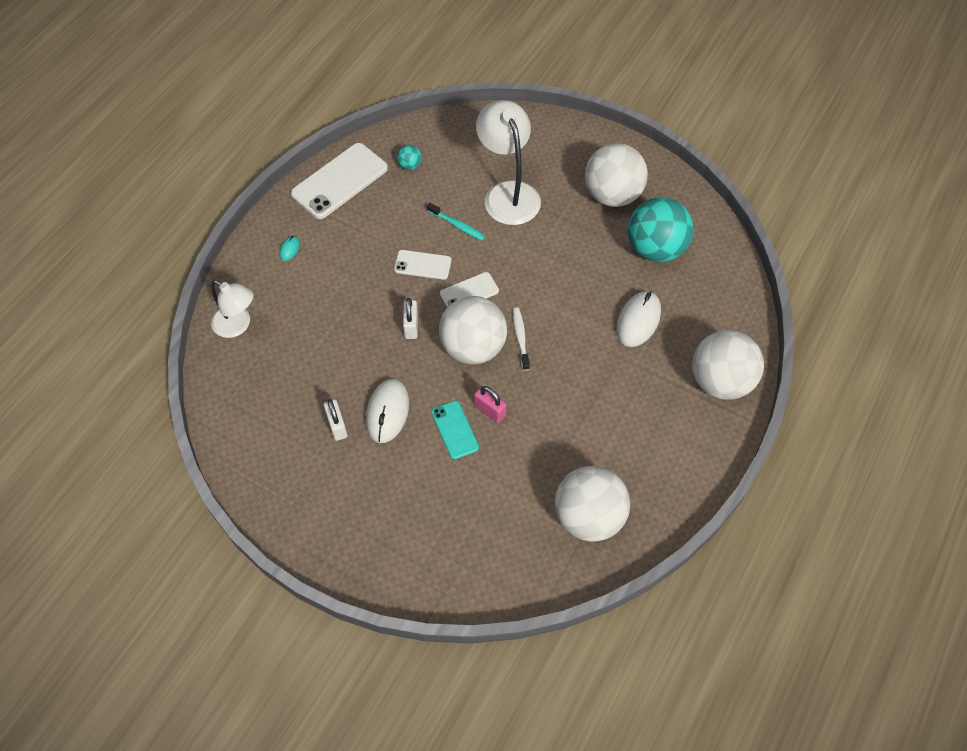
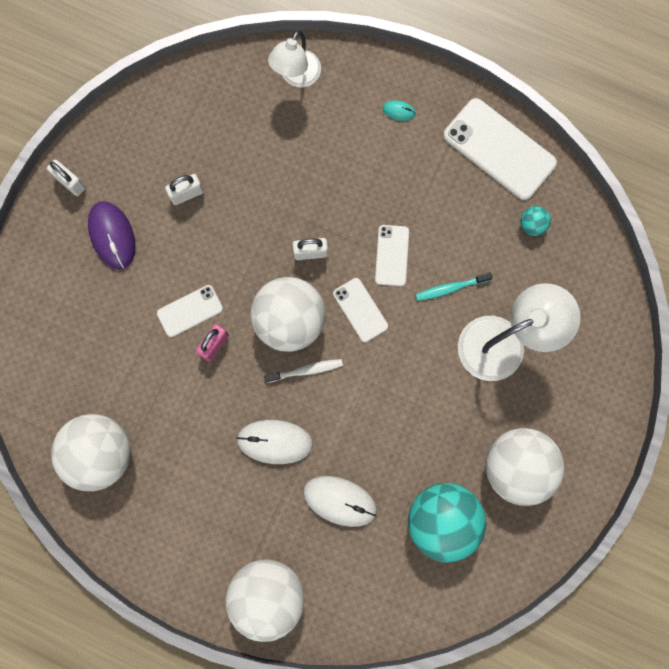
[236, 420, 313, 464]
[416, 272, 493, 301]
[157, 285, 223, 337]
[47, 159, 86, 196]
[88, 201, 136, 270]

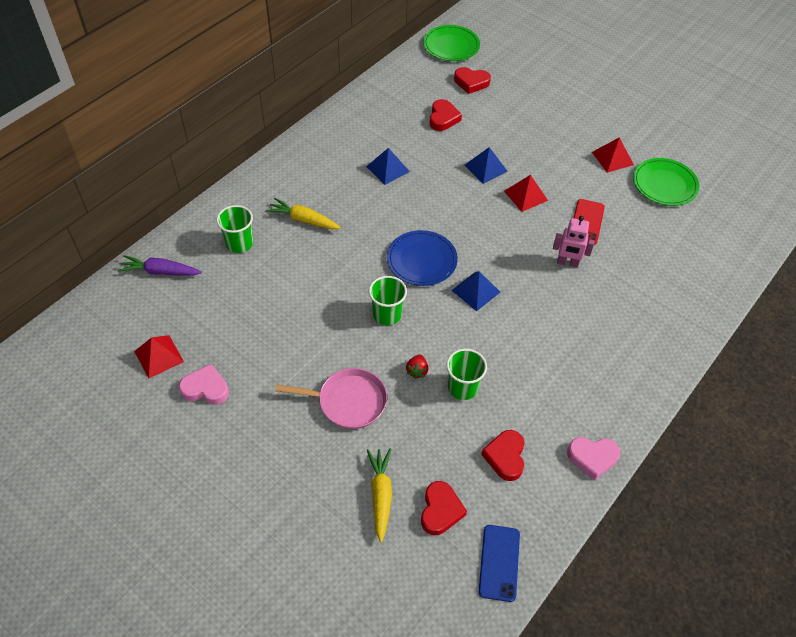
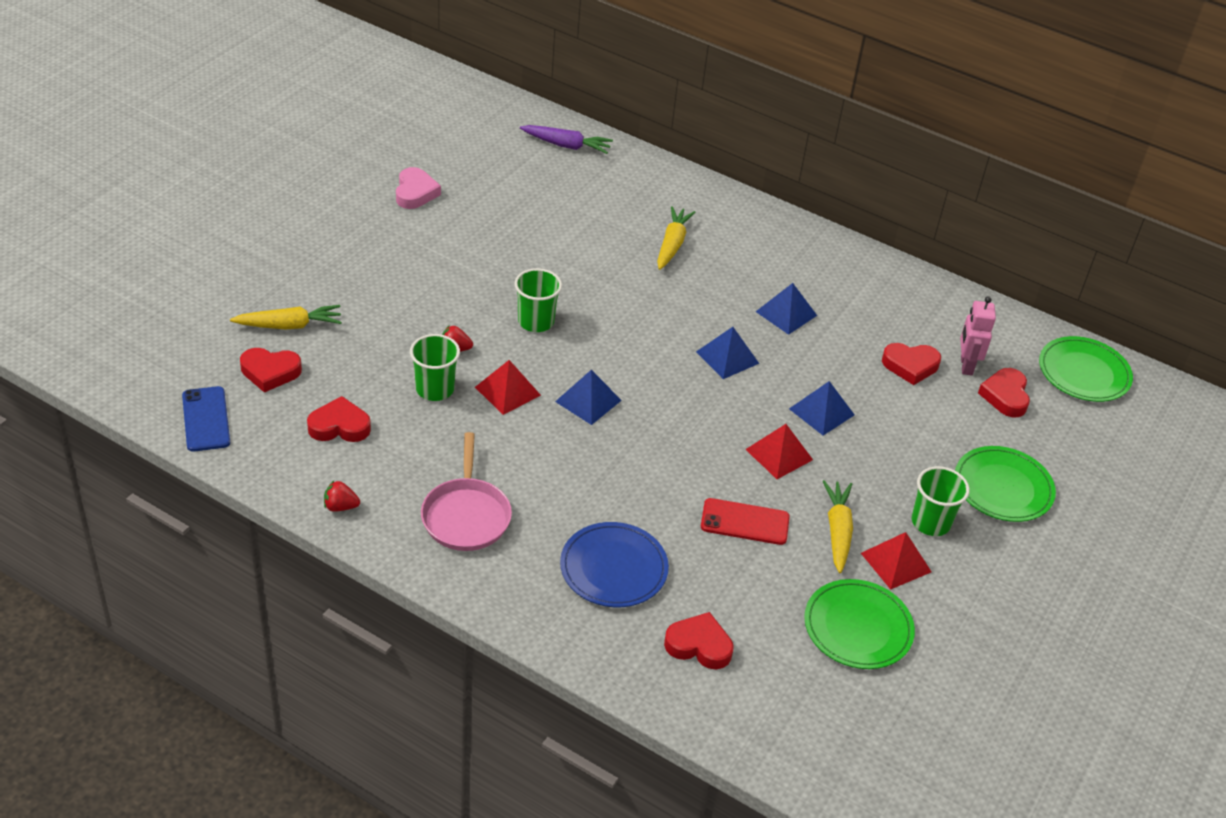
[520, 125, 613, 154]
[475, 360, 541, 415]
[912, 466, 970, 536]
[421, 432, 512, 551]
[560, 522, 669, 607]
[182, 386, 230, 452]
[960, 296, 996, 375]
[324, 481, 360, 512]
[664, 612, 734, 670]
[696, 327, 759, 379]
[823, 480, 853, 573]
[955, 446, 1056, 522]

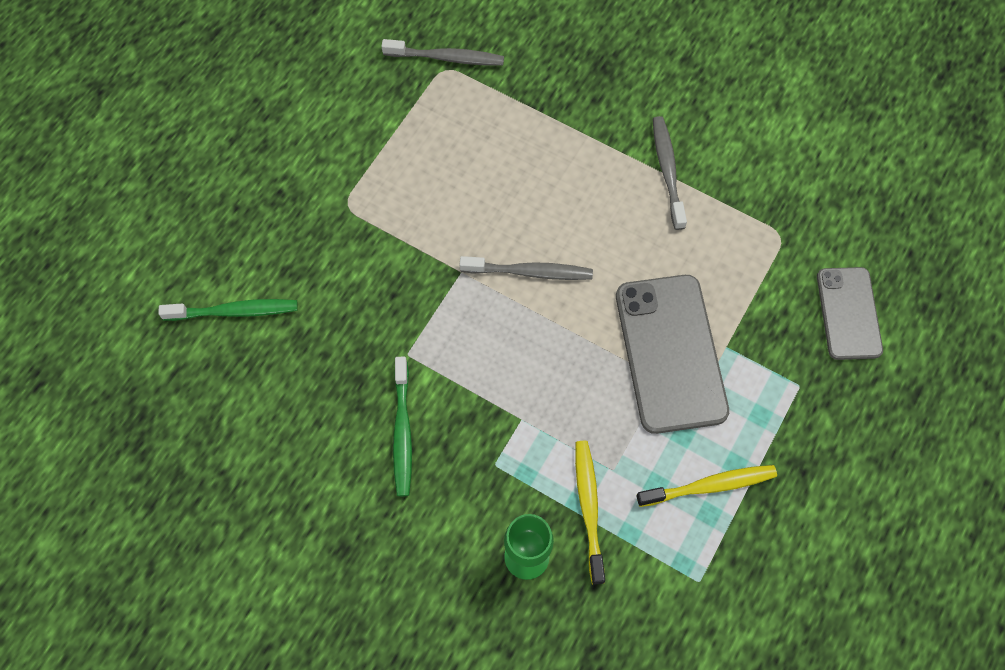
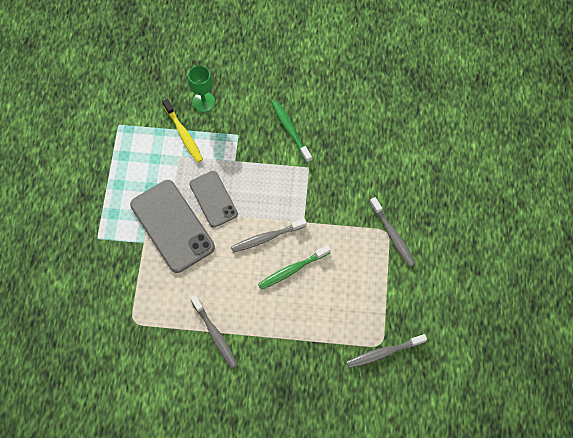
[258, 245, 331, 290]
[636, 465, 777, 507] (first image)
[189, 171, 238, 228]
[370, 197, 416, 267]

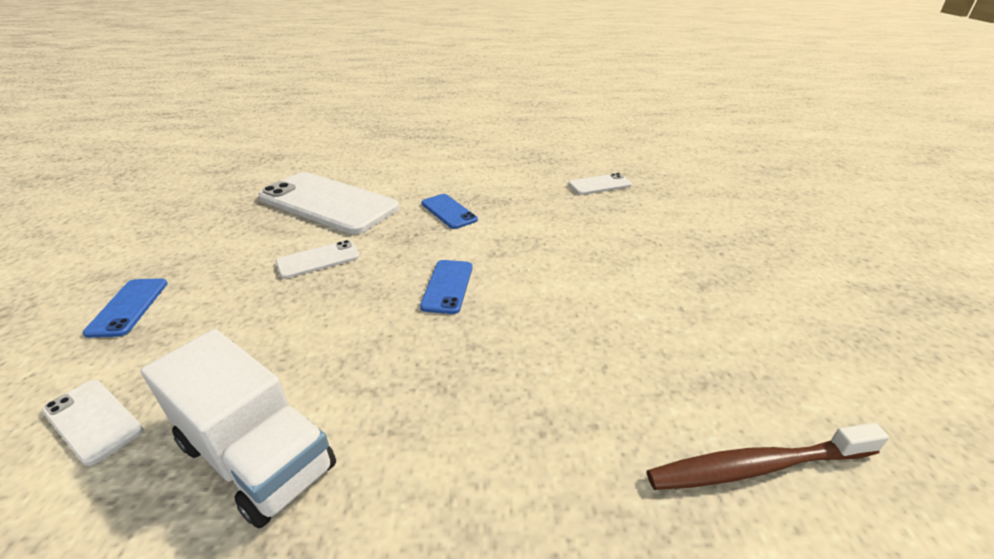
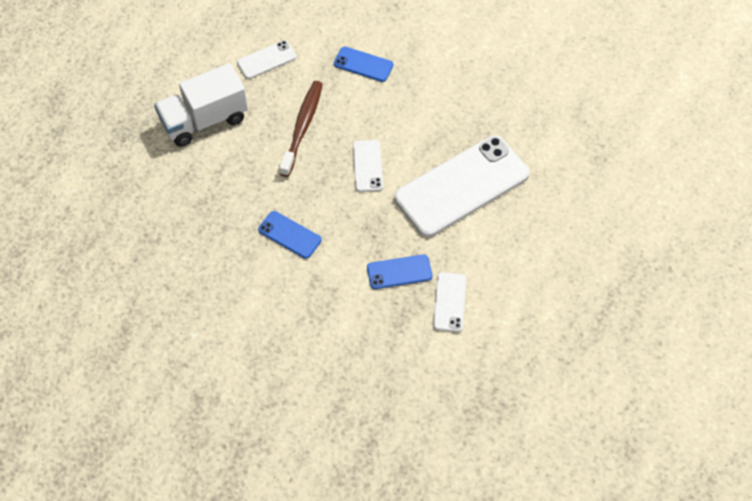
[433, 272, 466, 332]
[279, 81, 323, 177]

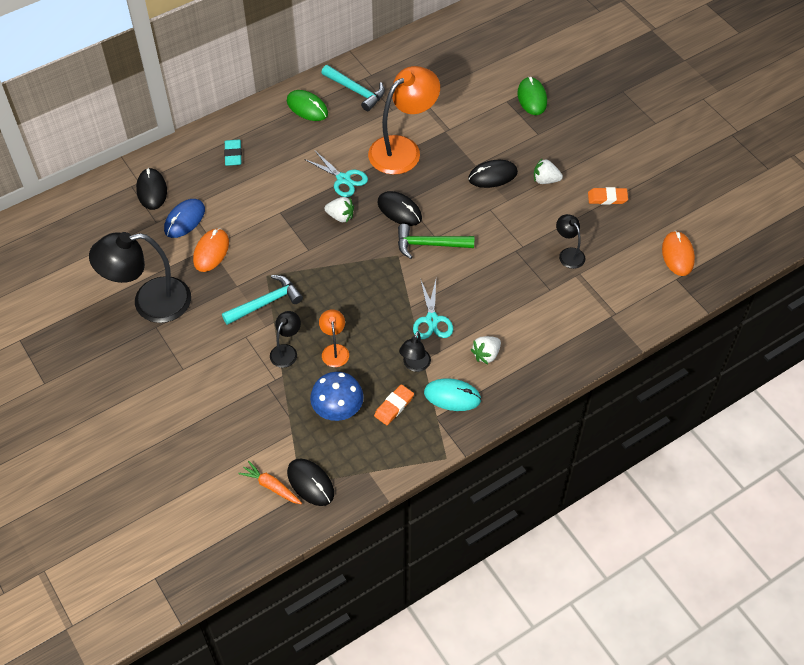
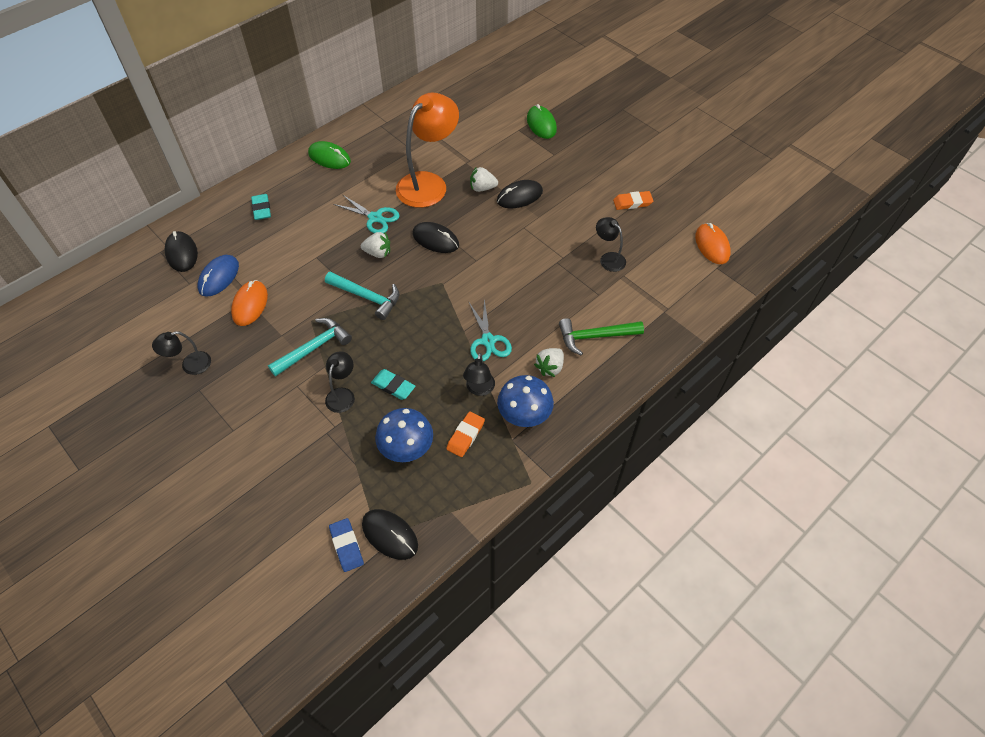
[152, 331, 211, 375]
[329, 518, 364, 572]
[371, 369, 415, 400]
[325, 272, 399, 320]
[559, 318, 644, 356]
[497, 375, 554, 427]
[470, 166, 498, 192]

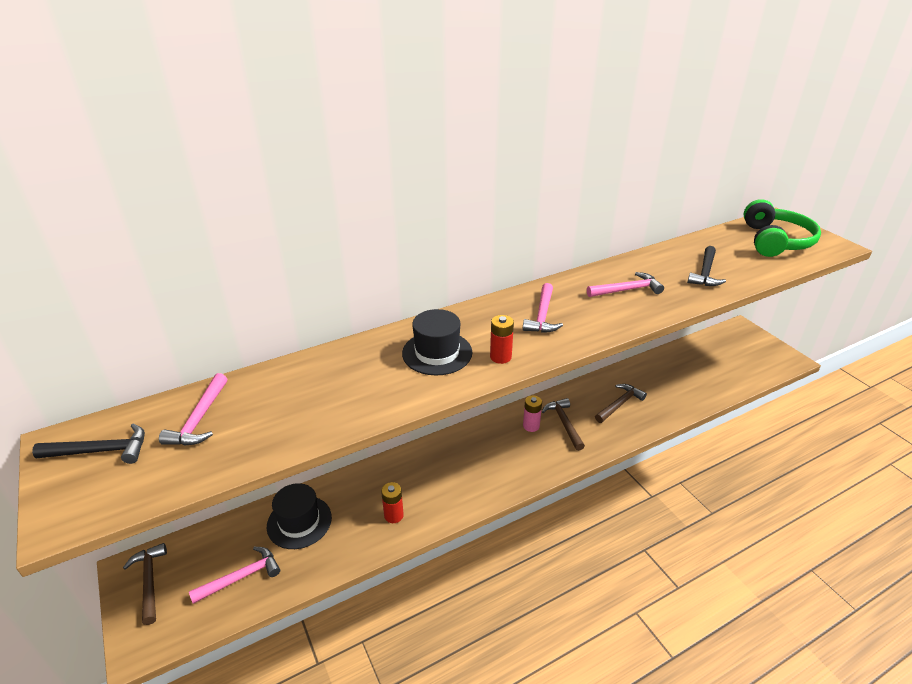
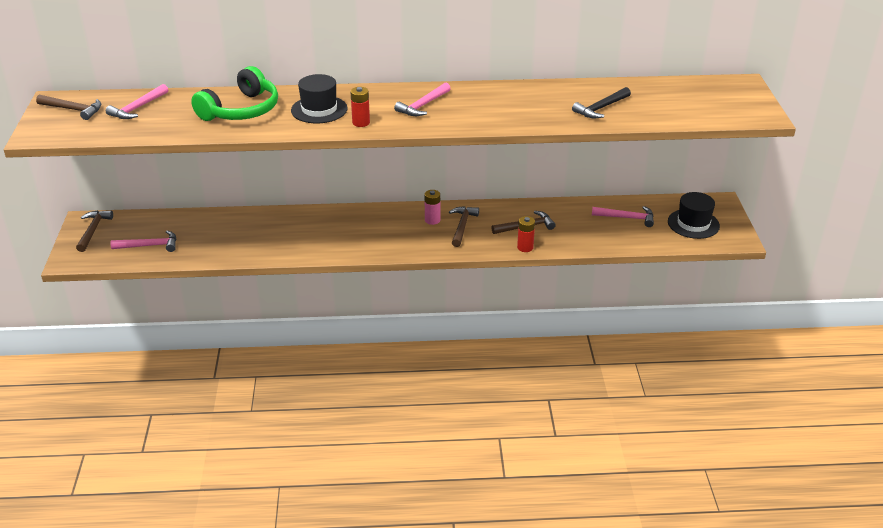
[36, 94, 101, 120]
[668, 192, 720, 239]
[517, 216, 535, 252]
[592, 206, 654, 227]
[191, 66, 278, 121]

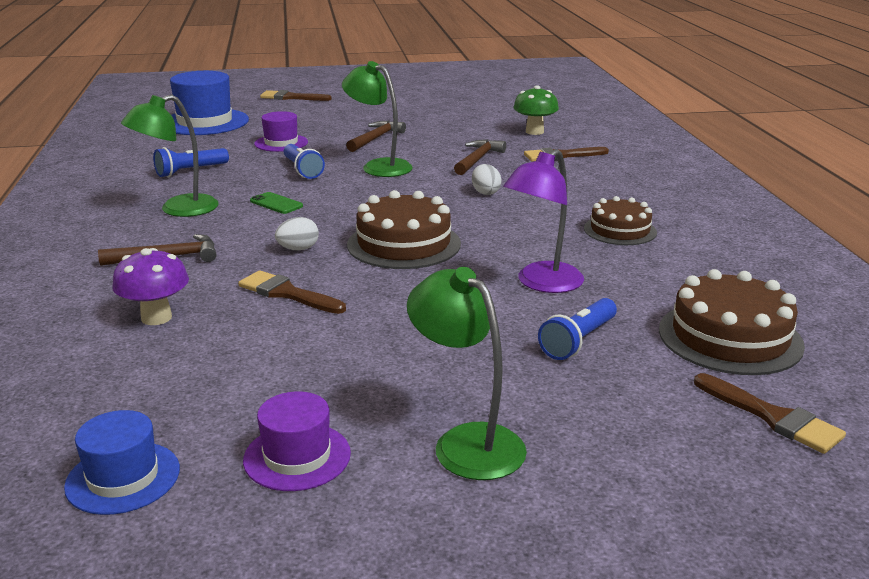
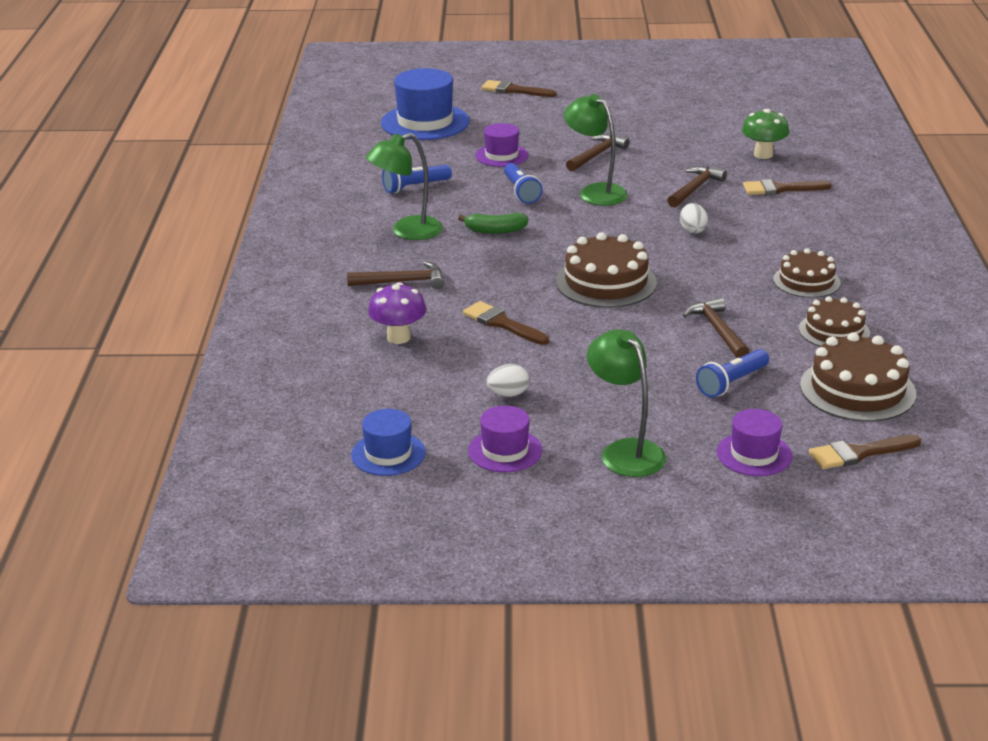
[458, 213, 529, 234]
[486, 364, 529, 397]
[683, 297, 749, 358]
[809, 435, 921, 469]
[717, 409, 792, 476]
[799, 296, 870, 347]

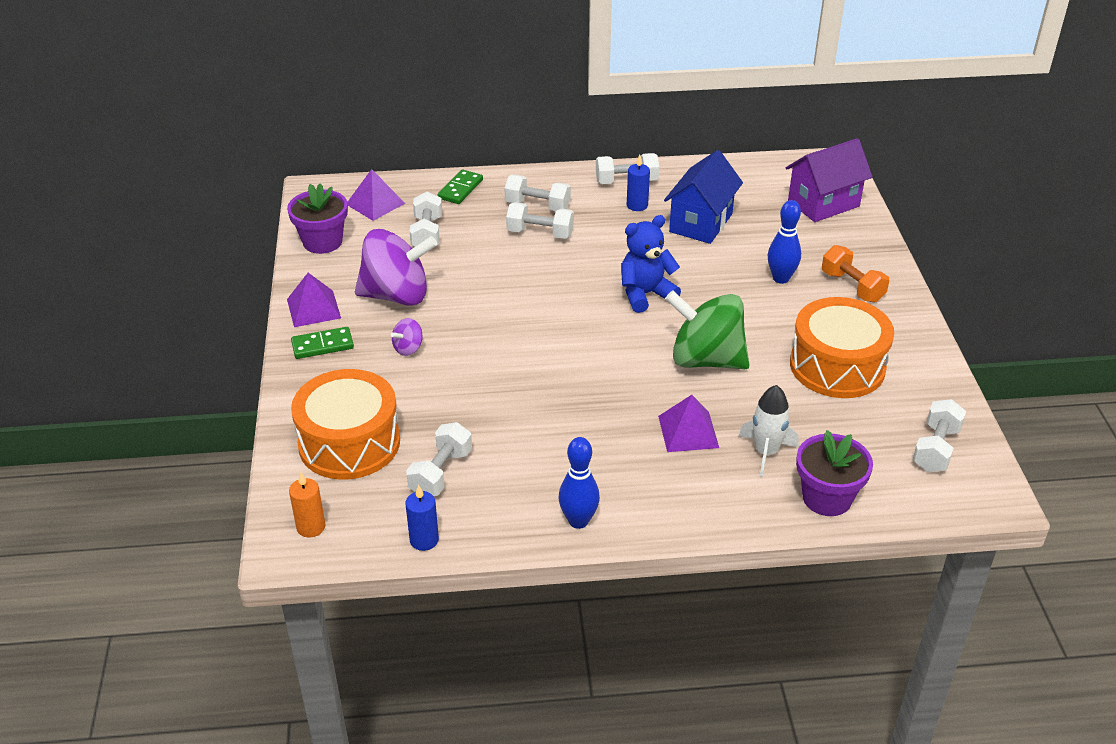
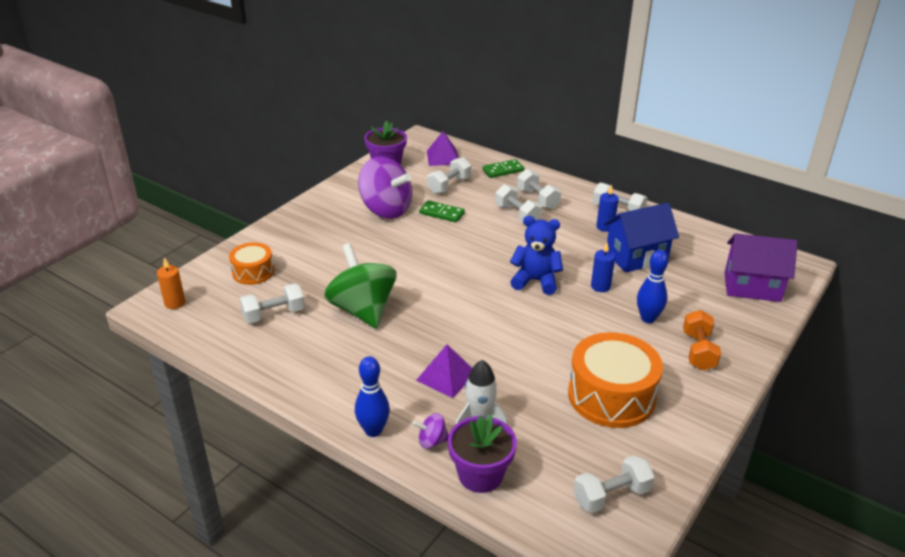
[287, 273, 341, 327] (first image)
[419, 200, 465, 223]
[229, 242, 274, 285]
[413, 413, 449, 449]
[591, 242, 615, 292]
[355, 356, 390, 437]
[324, 243, 397, 329]

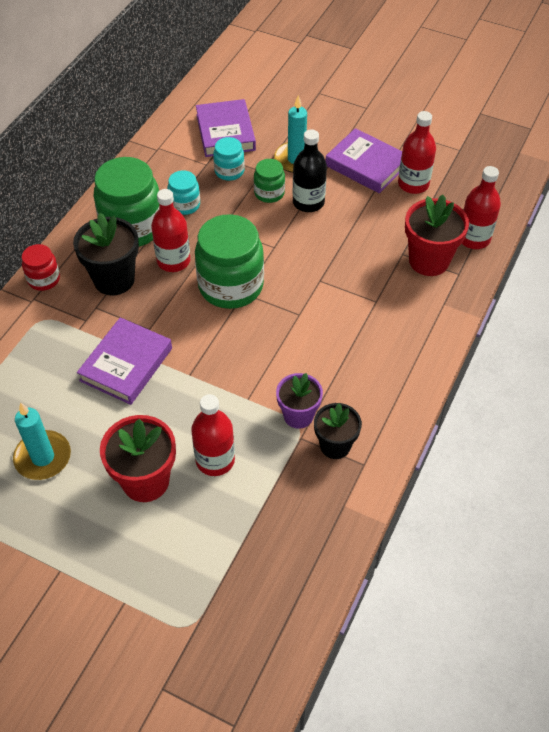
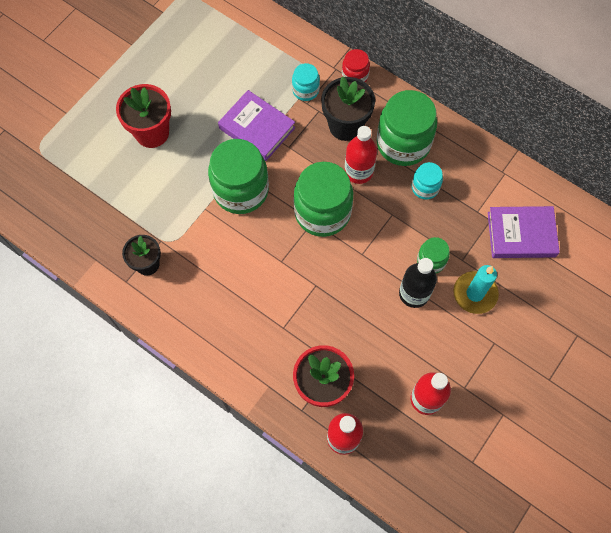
[13, 402, 71, 480] (first image)
[191, 394, 235, 476] (first image)
[292, 63, 320, 101]
[276, 373, 323, 429] (first image)
[325, 128, 402, 194] (first image)
[208, 139, 269, 214]

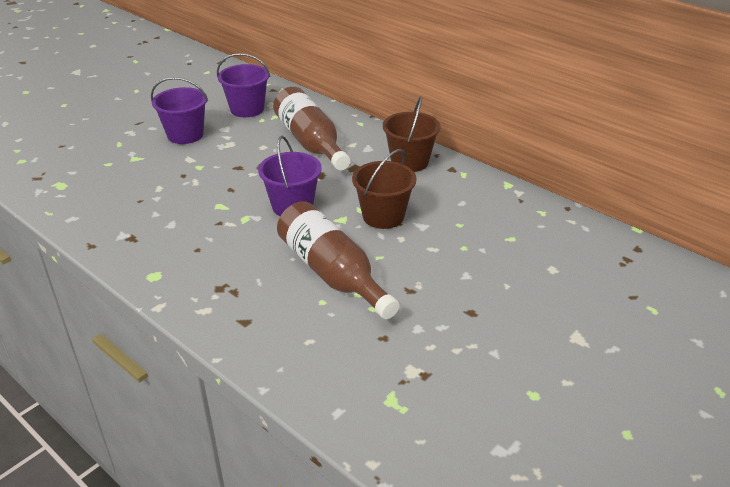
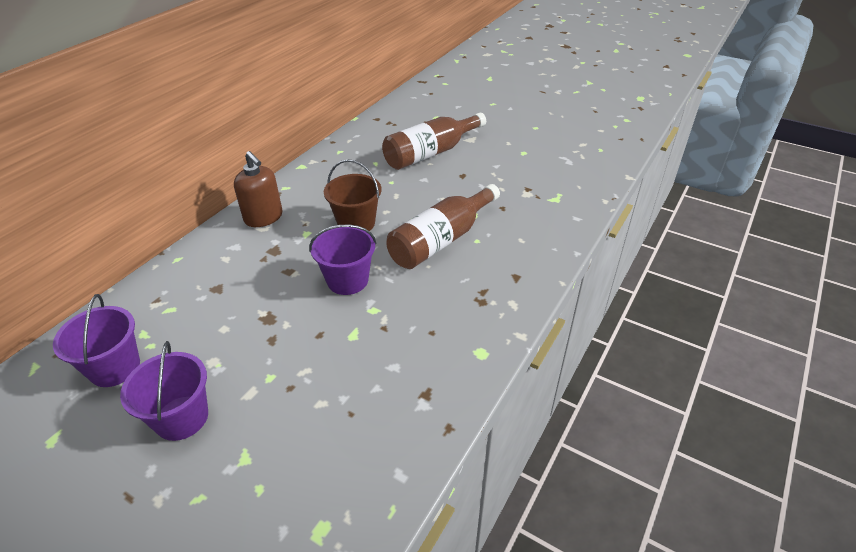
[382, 113, 486, 170]
[234, 151, 283, 227]

